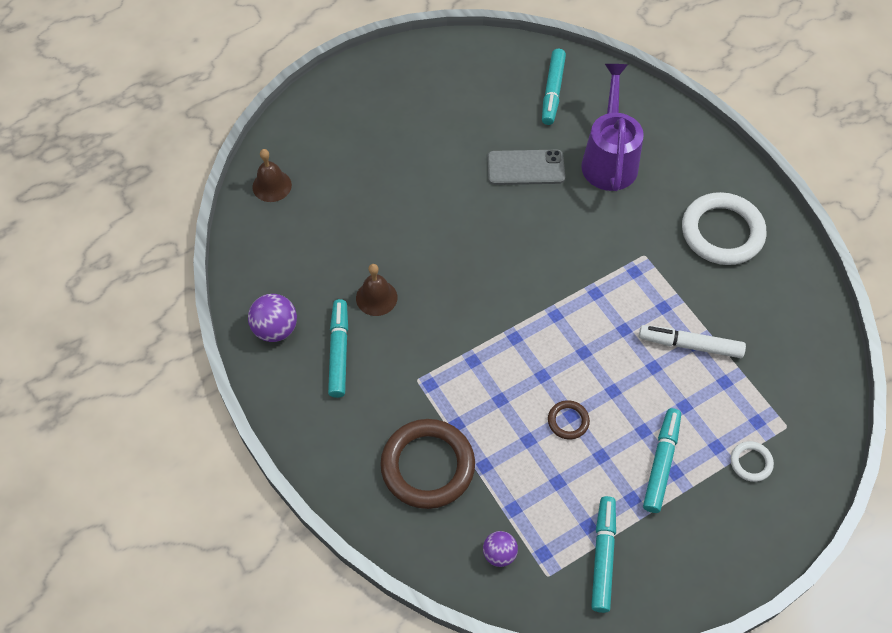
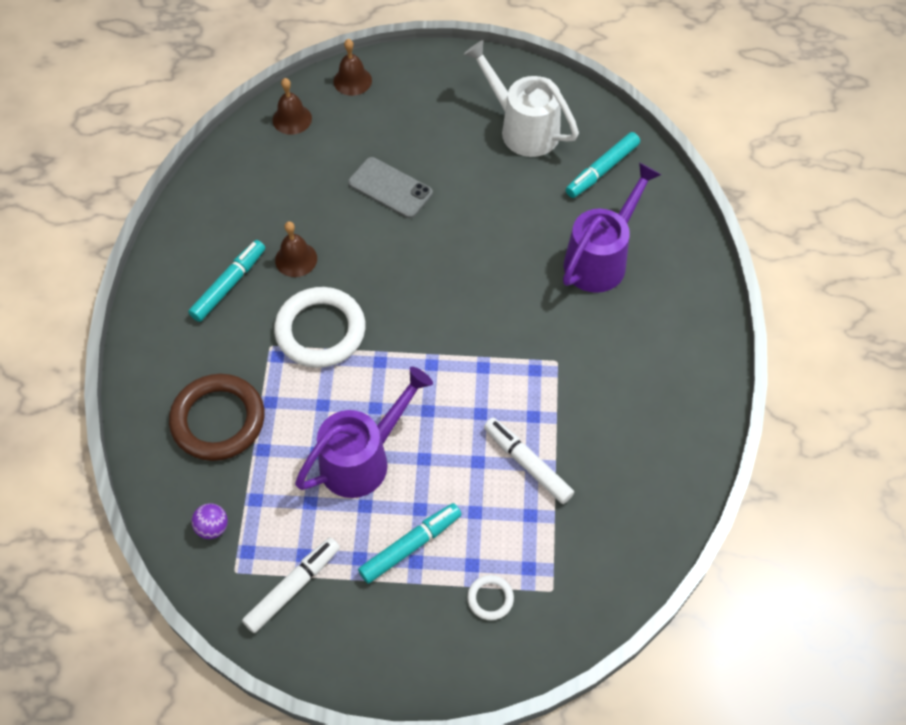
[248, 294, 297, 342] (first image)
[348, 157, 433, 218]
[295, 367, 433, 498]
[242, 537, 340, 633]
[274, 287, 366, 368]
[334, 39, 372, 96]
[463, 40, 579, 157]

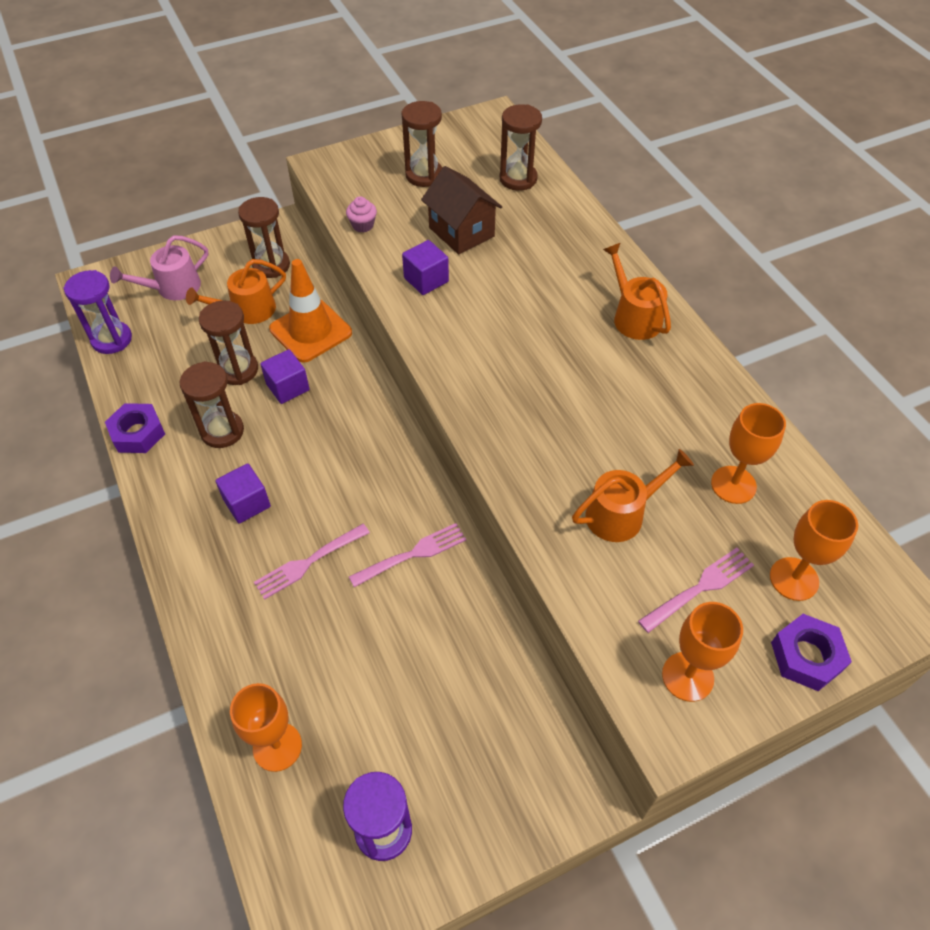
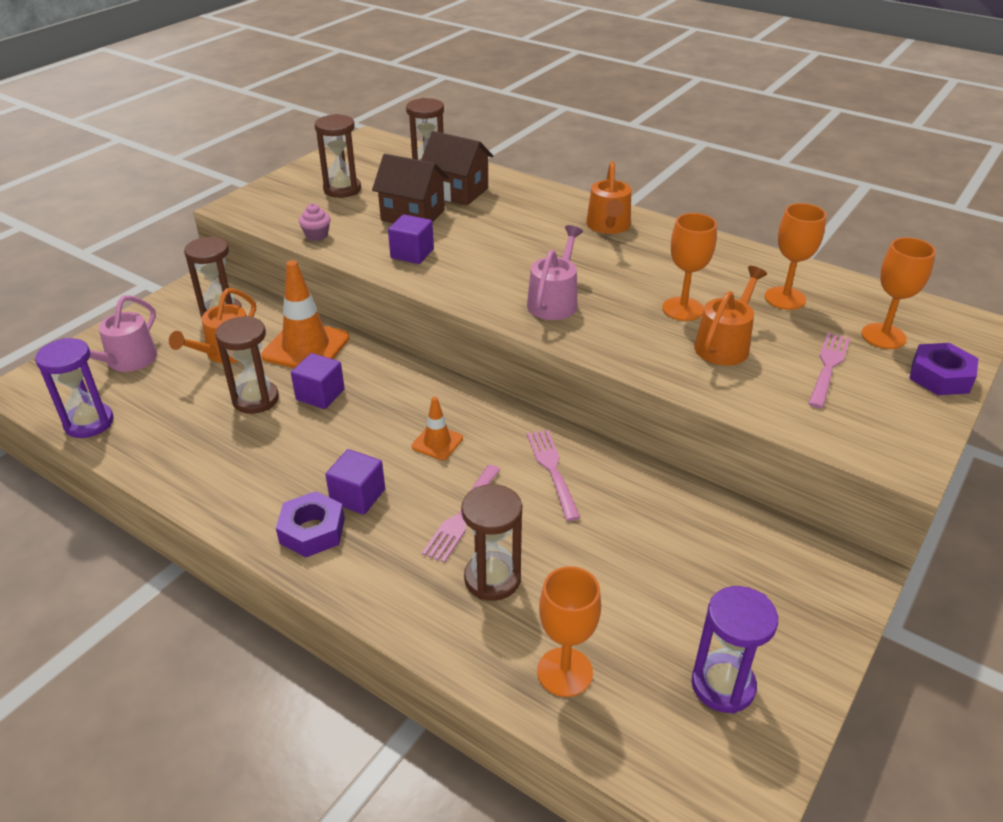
[276, 491, 345, 557]
[461, 484, 522, 601]
[527, 430, 581, 521]
[586, 161, 631, 234]
[662, 213, 717, 321]
[412, 397, 463, 460]
[421, 131, 493, 205]
[527, 225, 583, 320]

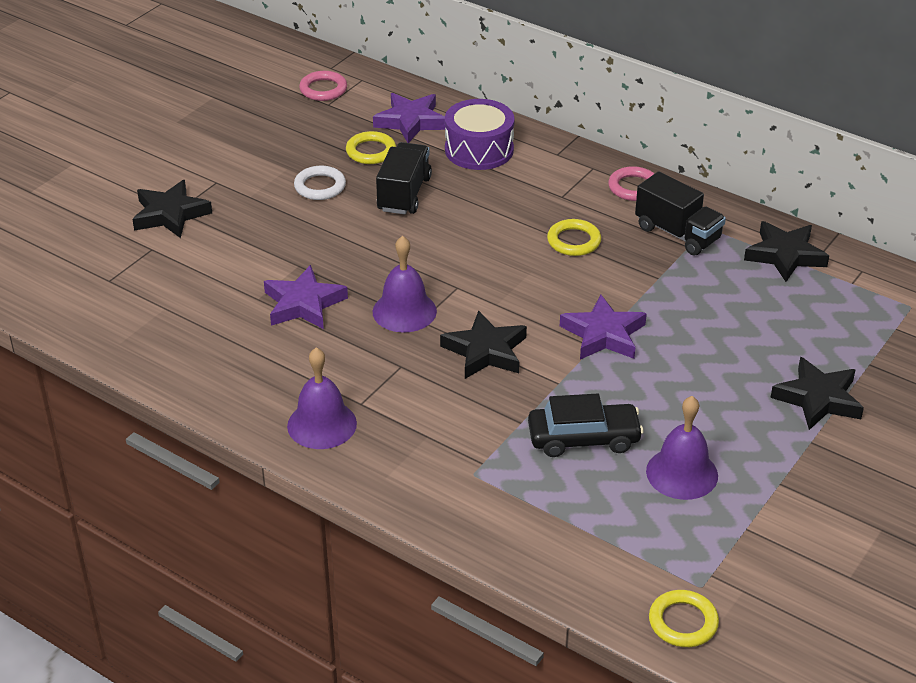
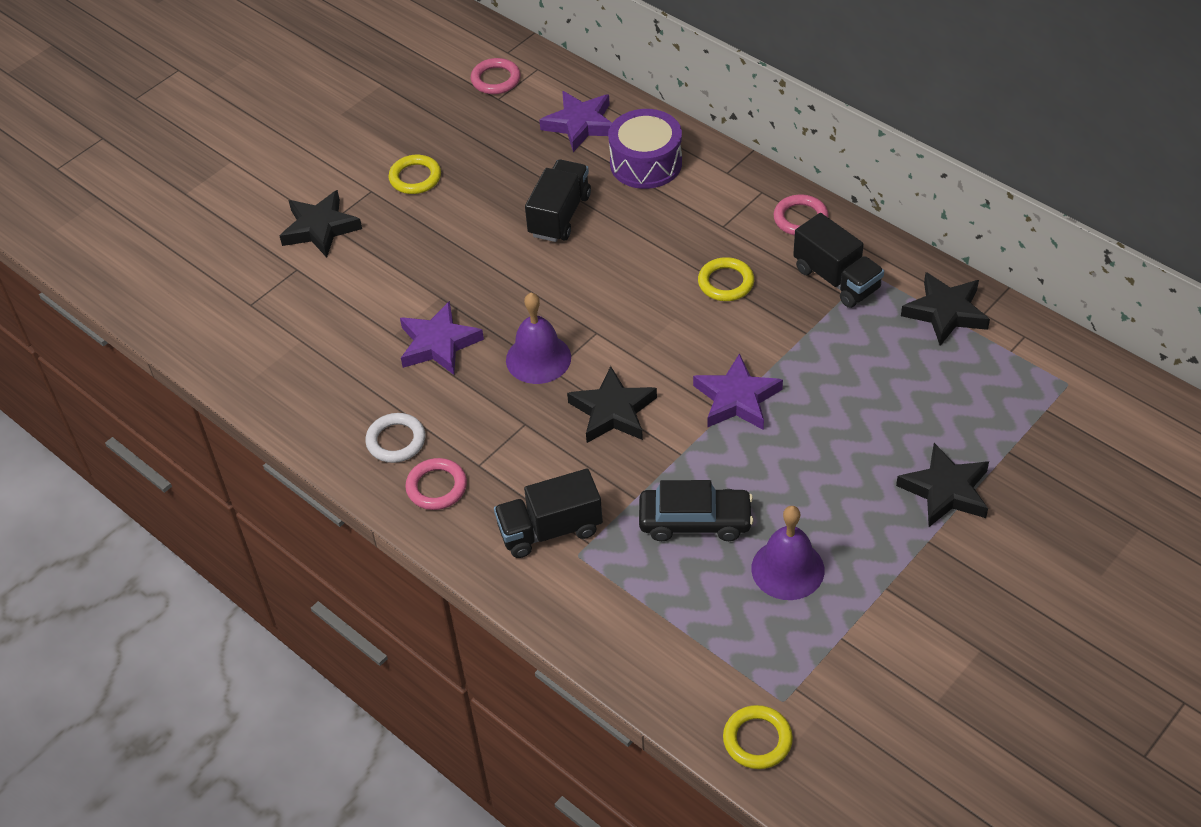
[405, 458, 467, 510]
[365, 413, 425, 463]
[388, 155, 441, 194]
[494, 469, 603, 558]

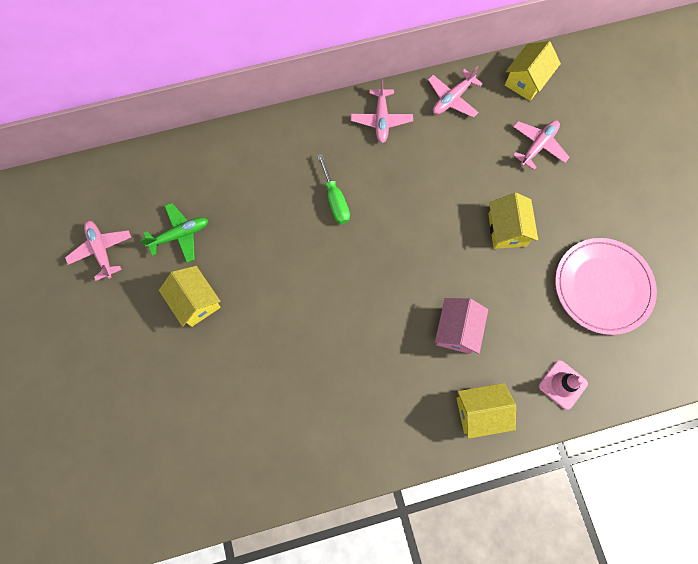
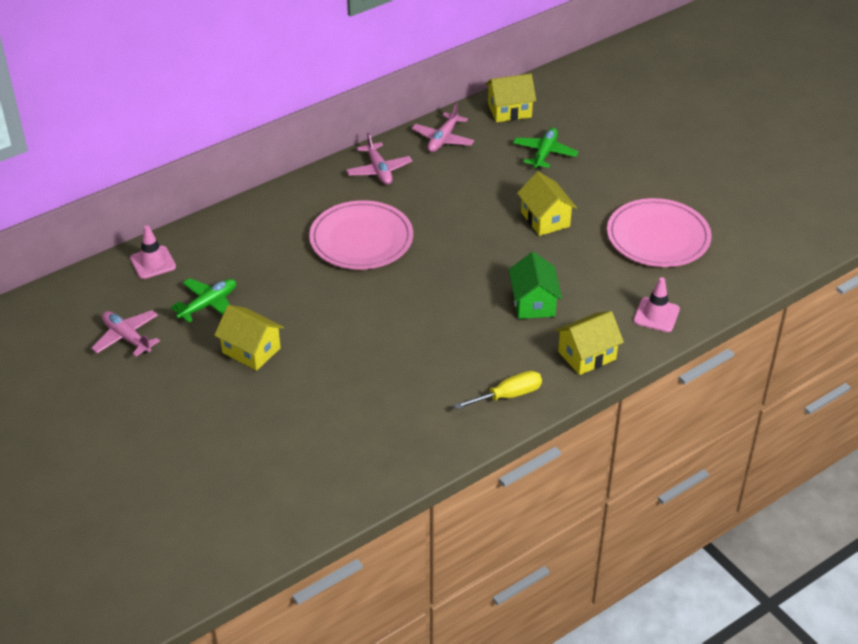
[309, 200, 413, 270]
[509, 252, 562, 319]
[485, 73, 536, 122]
[513, 127, 578, 169]
[130, 225, 176, 279]
[454, 371, 542, 410]

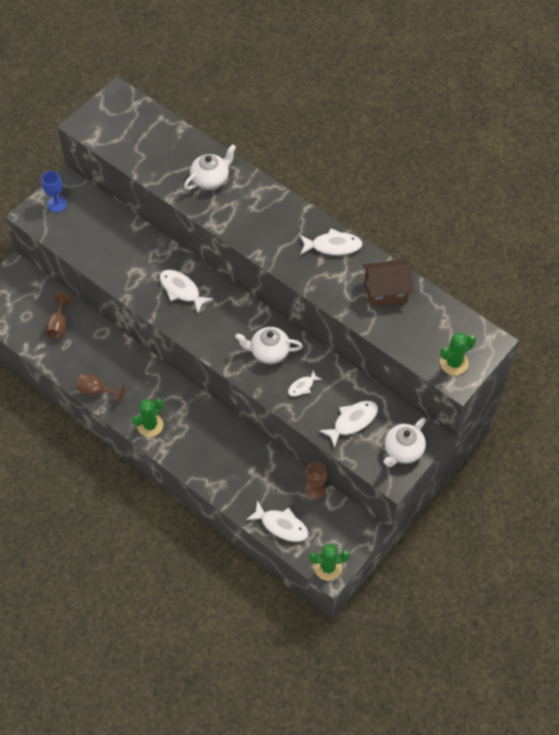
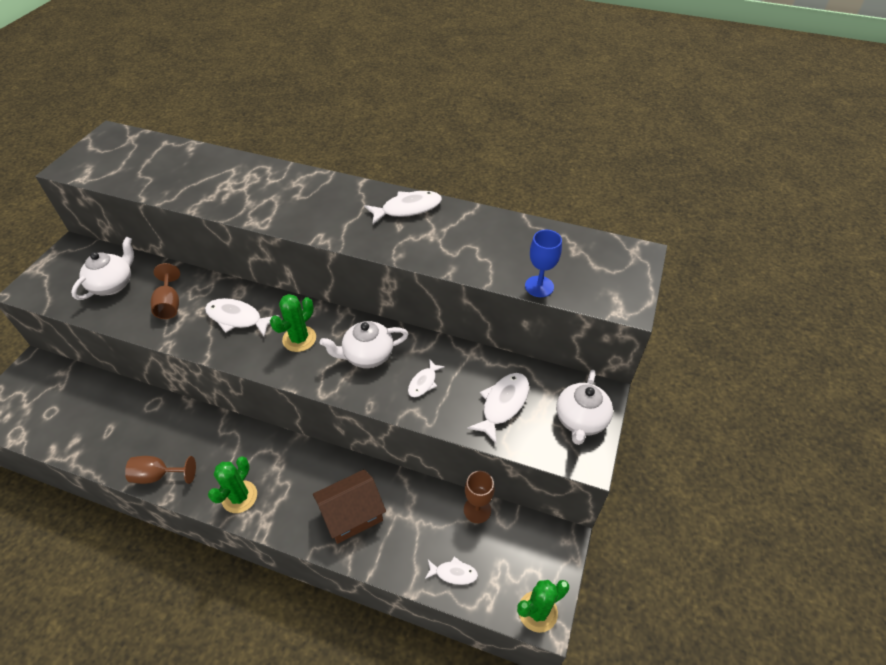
[525, 230, 562, 297]
[151, 263, 180, 319]
[71, 237, 134, 300]
[425, 557, 478, 585]
[313, 469, 386, 544]
[270, 294, 316, 352]

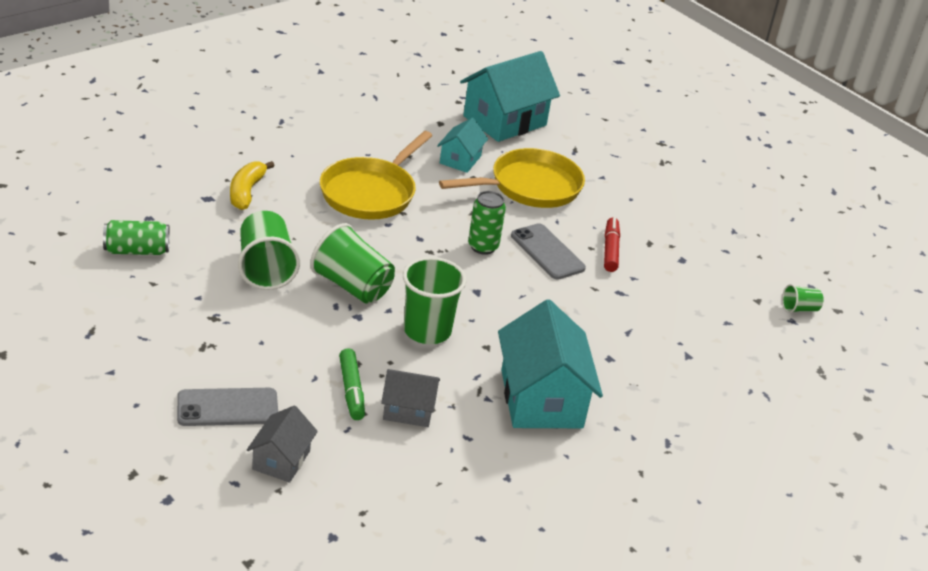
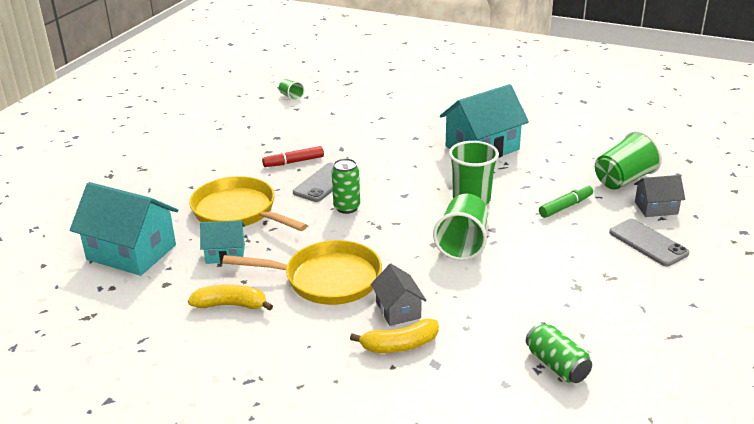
[595, 131, 662, 190]
[371, 264, 427, 326]
[188, 284, 273, 311]

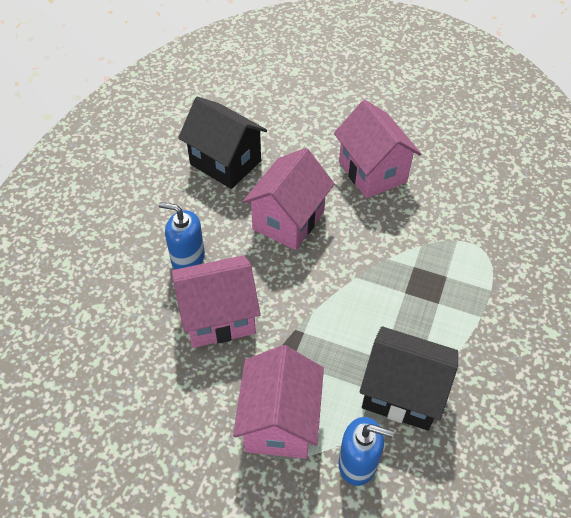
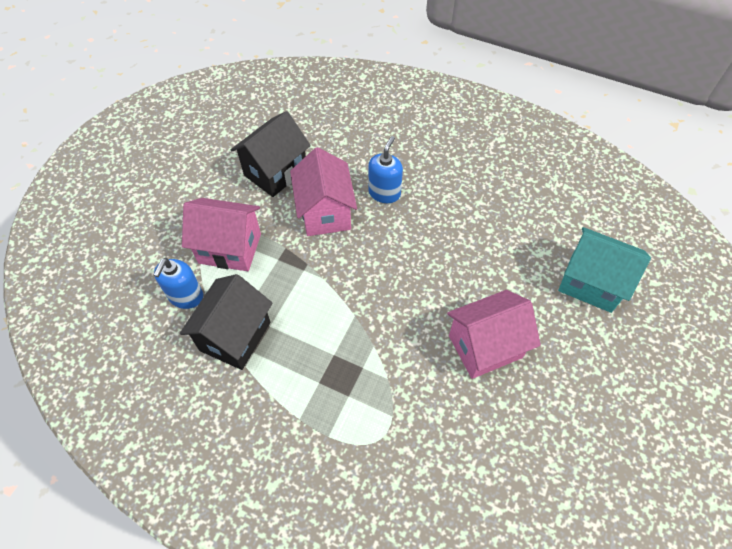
[231, 111, 311, 197]
[243, 148, 335, 250] (first image)
[558, 227, 651, 313]

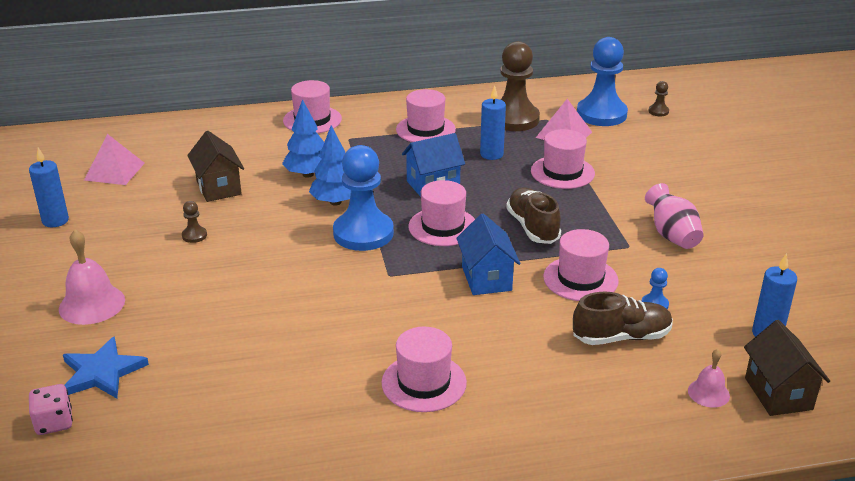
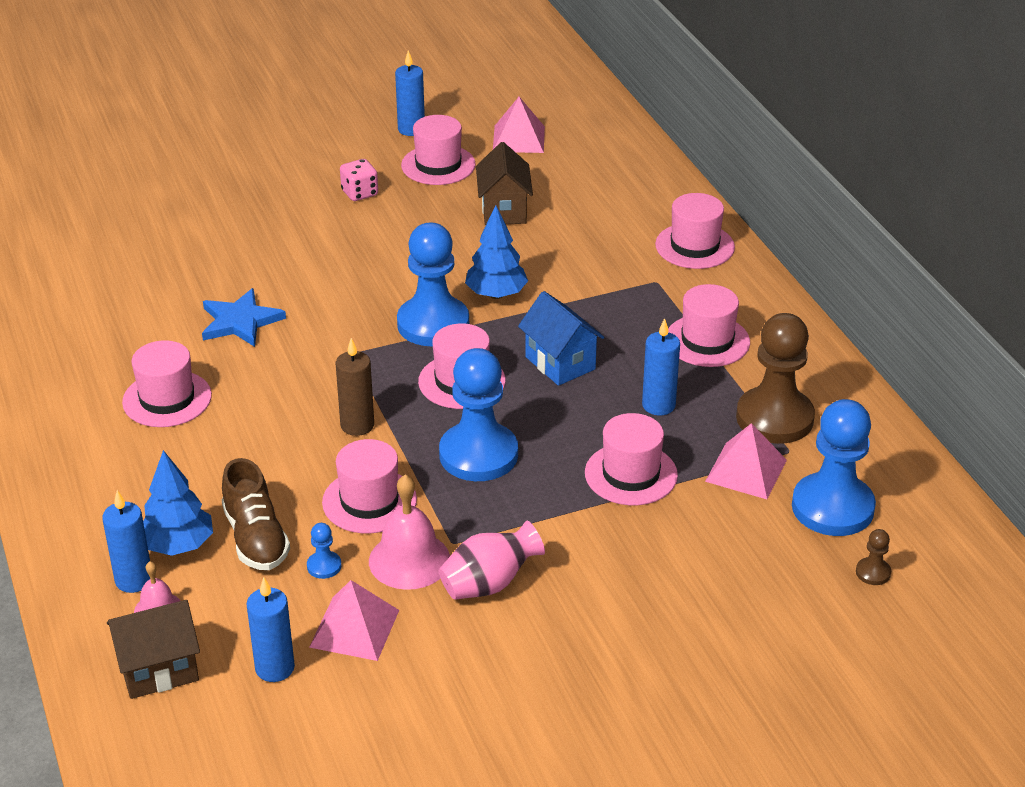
[340, 159, 378, 201]
[369, 475, 450, 590]
[202, 288, 286, 347]
[182, 201, 207, 243] (first image)
[476, 142, 533, 225]
[143, 450, 213, 556]
[336, 338, 374, 436]
[439, 348, 518, 481]
[102, 490, 150, 593]
[309, 580, 399, 661]
[401, 115, 476, 185]

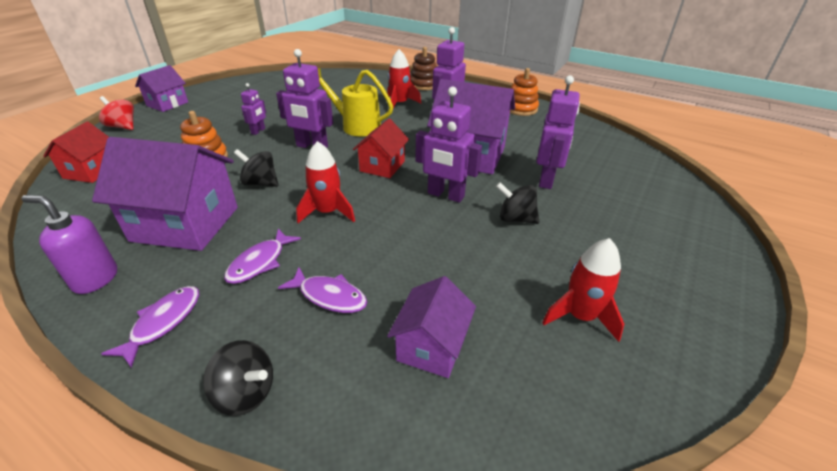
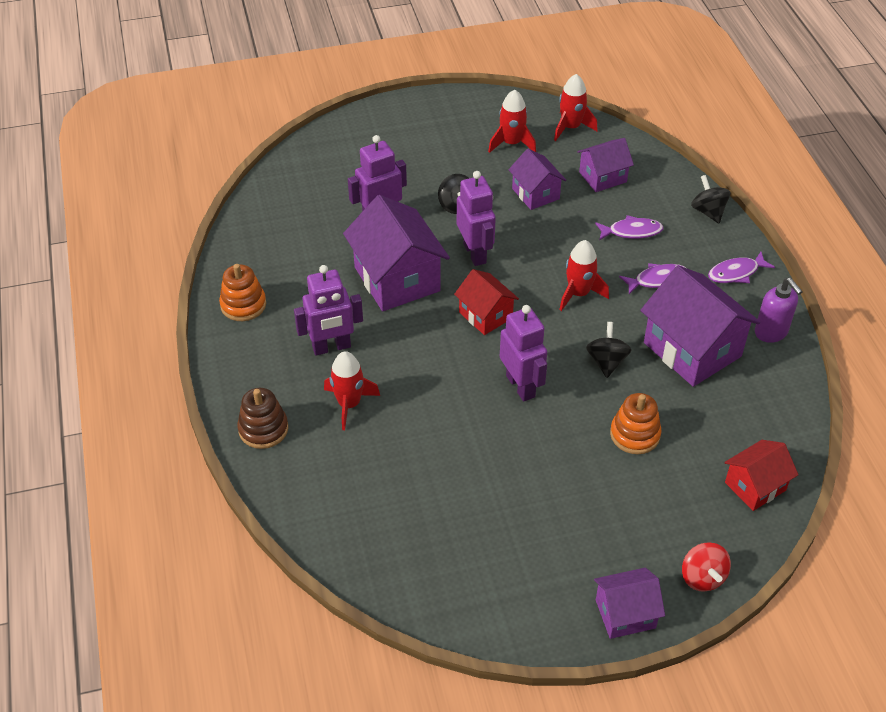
[586, 322, 631, 378]
[241, 83, 266, 135] (first image)
[595, 215, 664, 240]
[318, 68, 393, 137] (first image)
[454, 269, 519, 335]
[508, 148, 566, 210]
[554, 74, 598, 141]

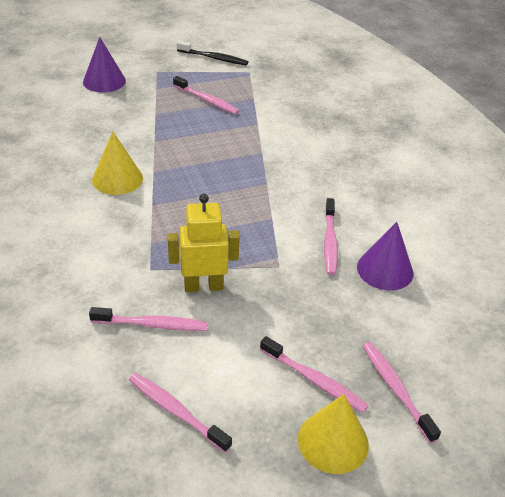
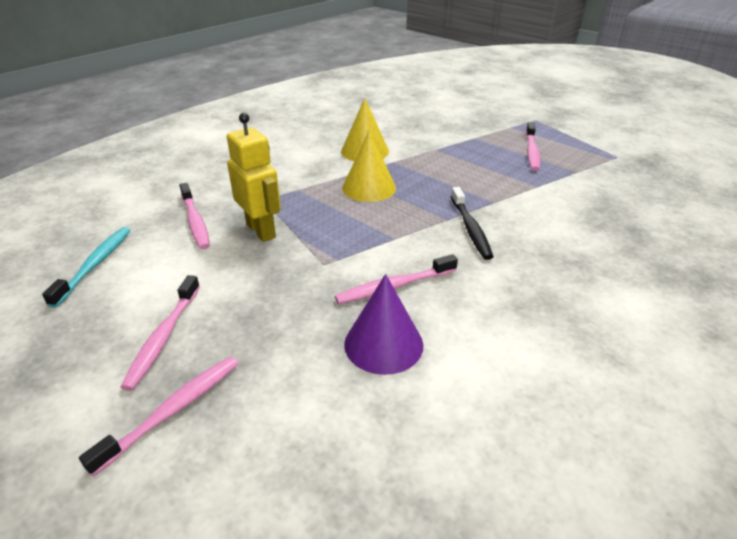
[83, 37, 126, 93] (first image)
[42, 227, 131, 308]
[451, 187, 494, 260]
[342, 130, 396, 202]

